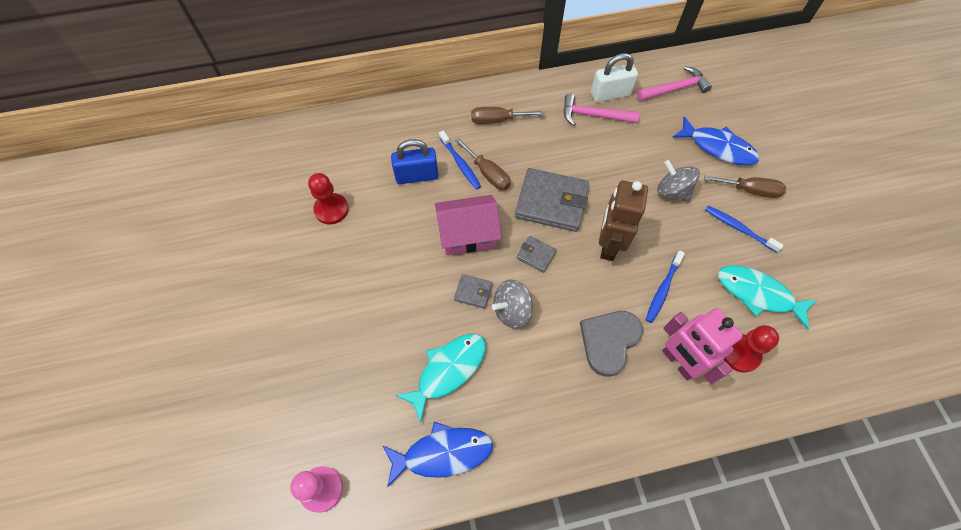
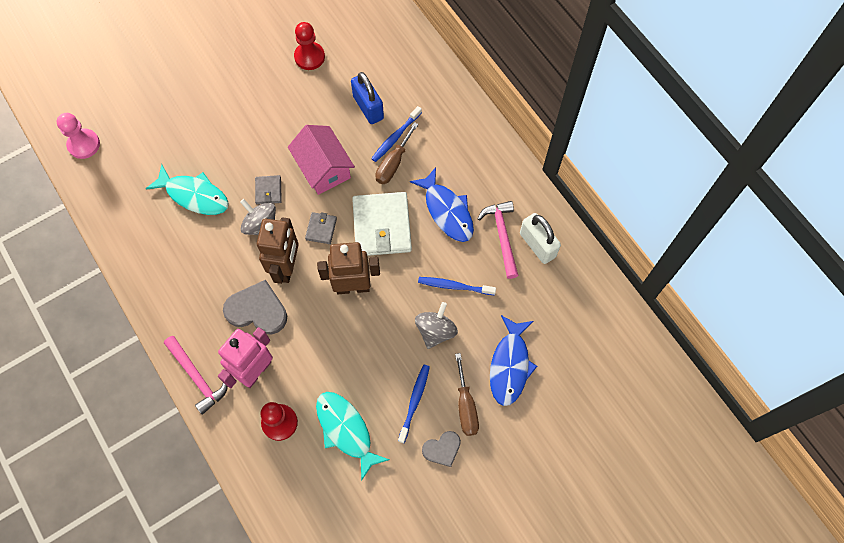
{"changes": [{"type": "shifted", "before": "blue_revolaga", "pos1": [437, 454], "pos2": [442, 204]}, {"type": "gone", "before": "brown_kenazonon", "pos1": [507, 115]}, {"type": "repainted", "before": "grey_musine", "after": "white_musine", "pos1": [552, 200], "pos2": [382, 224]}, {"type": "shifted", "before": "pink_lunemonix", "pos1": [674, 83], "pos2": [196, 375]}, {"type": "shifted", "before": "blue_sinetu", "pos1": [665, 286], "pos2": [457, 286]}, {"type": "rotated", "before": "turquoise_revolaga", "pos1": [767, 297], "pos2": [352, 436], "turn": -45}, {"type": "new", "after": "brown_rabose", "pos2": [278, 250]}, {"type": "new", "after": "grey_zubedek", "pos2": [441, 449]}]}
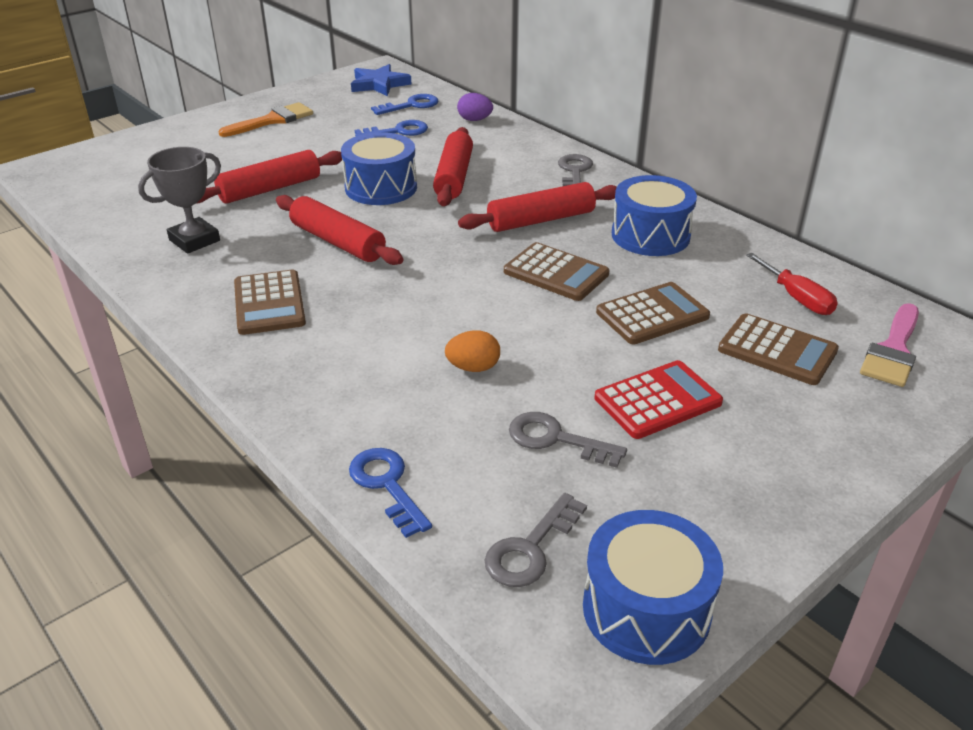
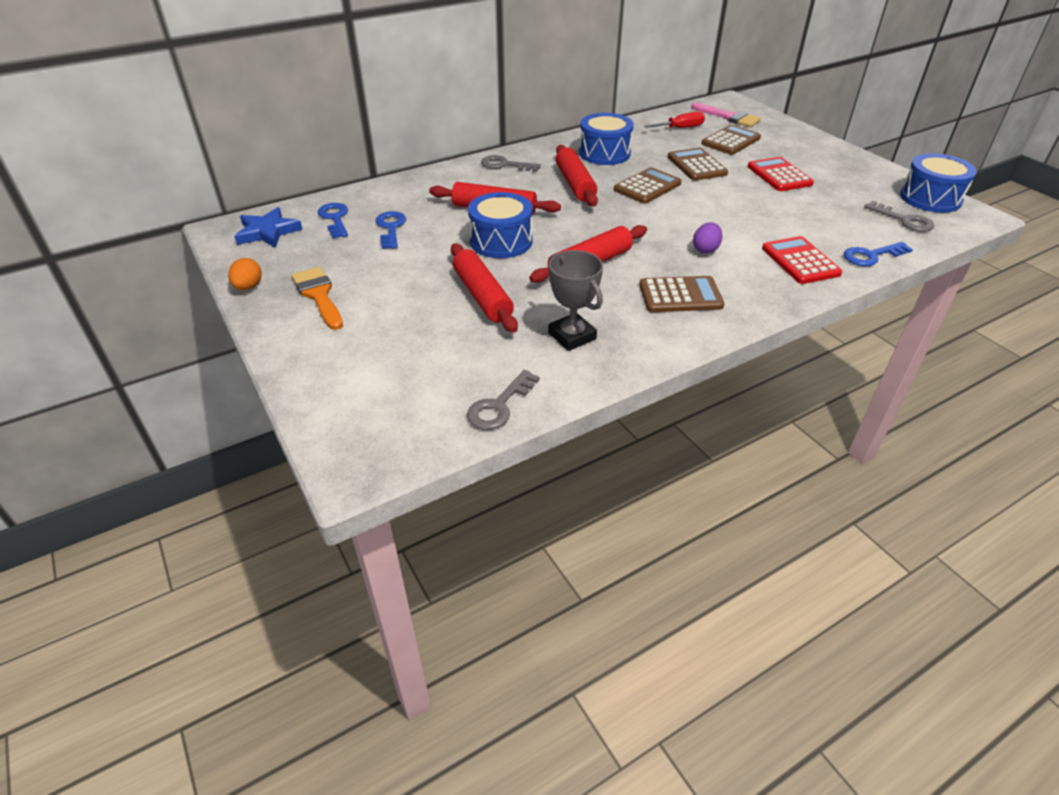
{"changes": [{"type": "shifted", "before": "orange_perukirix", "pos1": [472, 351], "pos2": [245, 274]}, {"type": "shifted", "before": "purple_perukirix", "pos1": [475, 107], "pos2": [708, 238]}, {"type": "shifted", "before": "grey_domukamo", "pos1": [568, 440], "pos2": [503, 400]}, {"type": "new", "after": "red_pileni", "pos2": [802, 260]}]}
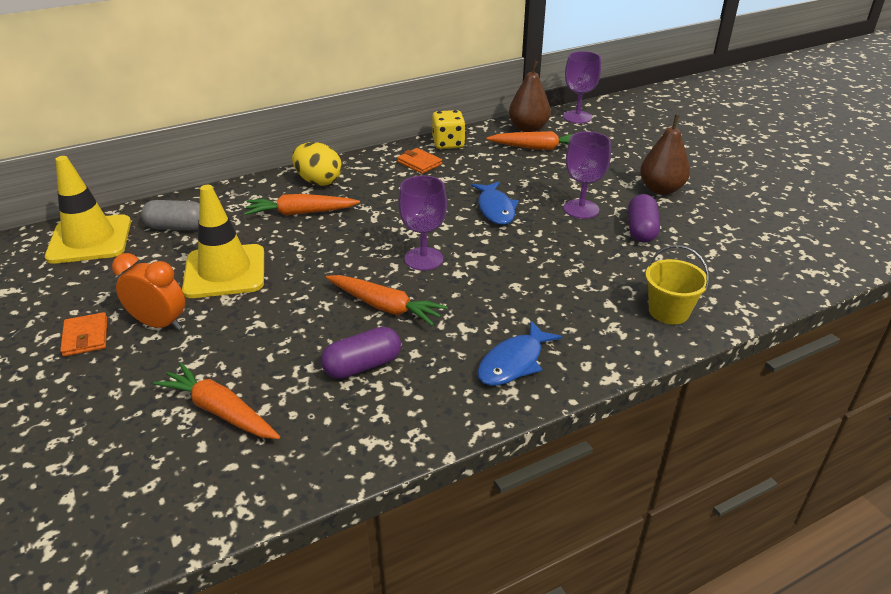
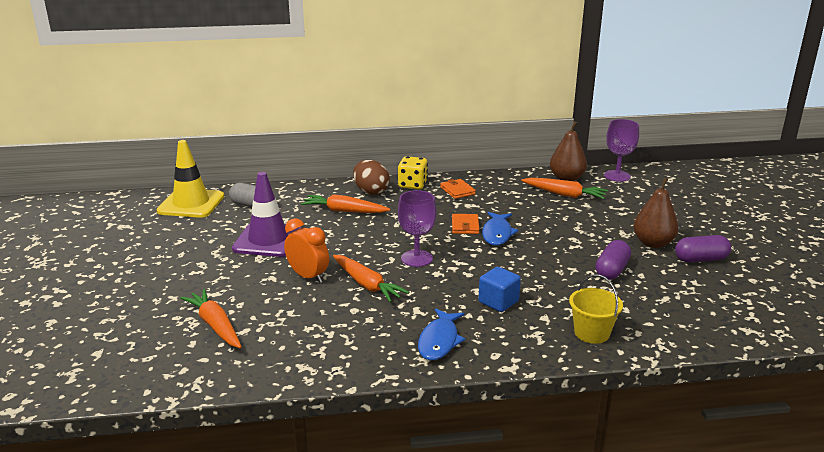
{"changes": [{"type": "shifted", "before": "orange_musine", "pos1": [83, 334], "pos2": [465, 224]}, {"type": "shifted", "before": "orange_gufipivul", "pos1": [148, 292], "pos2": [306, 250]}, {"type": "repainted", "before": "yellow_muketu", "after": "purple_muketu", "pos1": [223, 241], "pos2": [267, 214]}, {"type": "repainted", "before": "yellow_perukirix", "after": "brown_perukirix", "pos1": [317, 164], "pos2": [371, 177]}, {"type": "shifted", "before": "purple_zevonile", "pos1": [361, 353], "pos2": [703, 248]}, {"type": "shifted", "before": "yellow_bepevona", "pos1": [449, 129], "pos2": [413, 172]}, {"type": "rotated", "before": "blue_revolaga", "pos1": [519, 353], "pos2": [441, 334], "turn": -45}, {"type": "gone", "before": "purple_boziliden", "pos1": [587, 175]}, {"type": "new", "after": "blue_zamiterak", "pos2": [499, 289]}]}
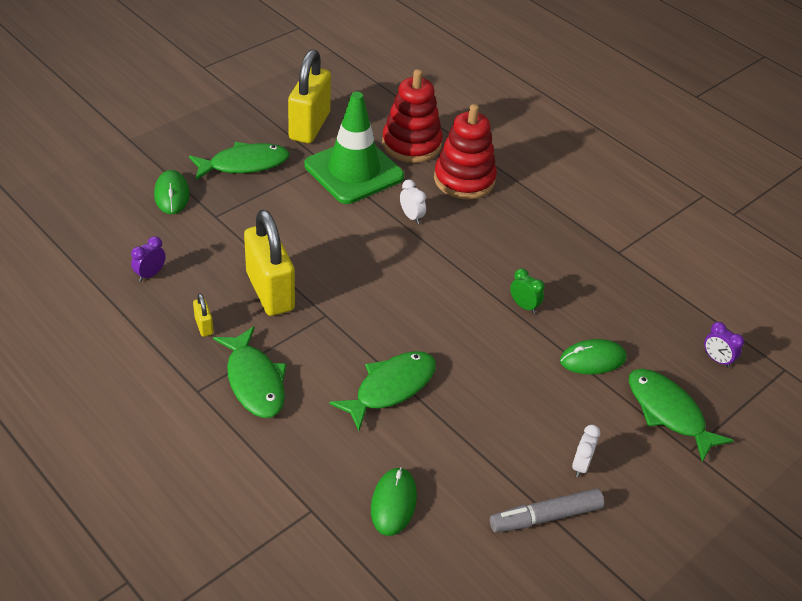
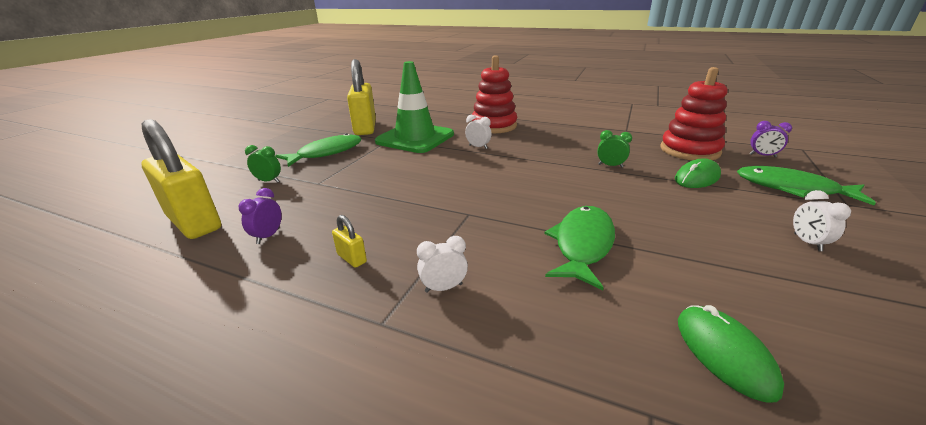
{"changes": [{"type": "swapped", "before": "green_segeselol", "after": "green_gufipivul", "pos1": [172, 192], "pos2": [263, 164]}, {"type": "swapped", "before": "green_revolaga", "after": "white_gufipivul", "pos1": [250, 372], "pos2": [442, 264]}, {"type": "shifted", "before": "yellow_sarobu", "pos1": [269, 263], "pos2": [181, 179]}, {"type": "shifted", "before": "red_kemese", "pos1": [412, 116], "pos2": [694, 113]}, {"type": "gone", "before": "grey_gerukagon", "pos1": [547, 511]}]}
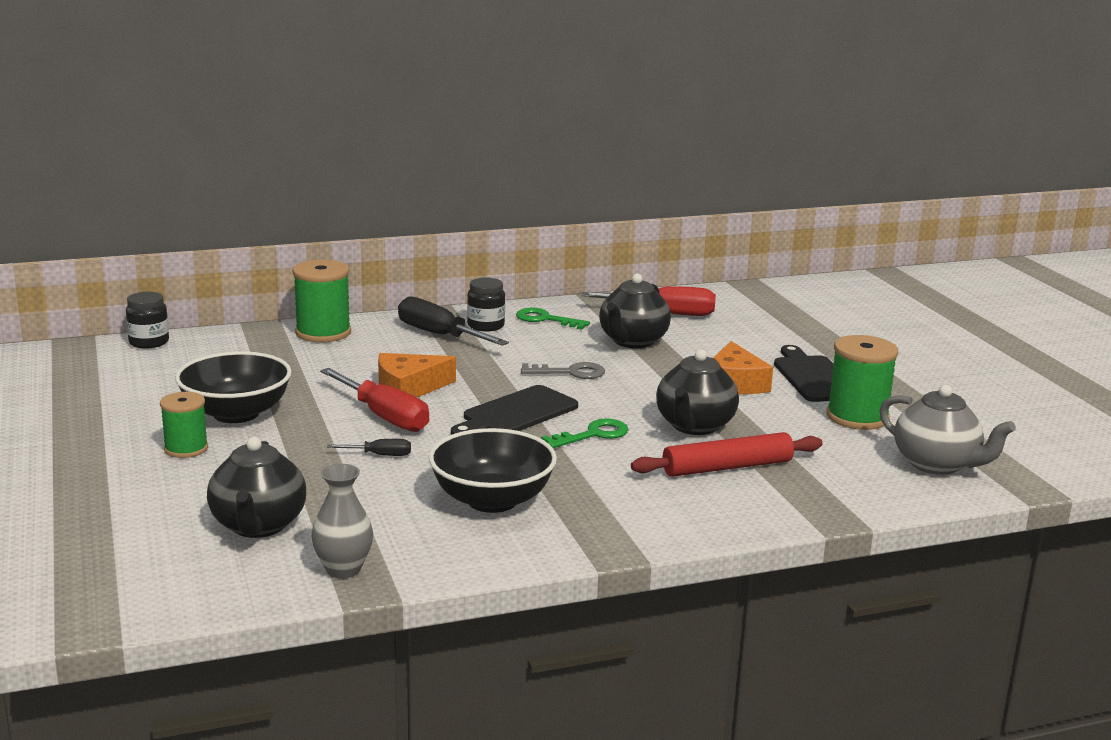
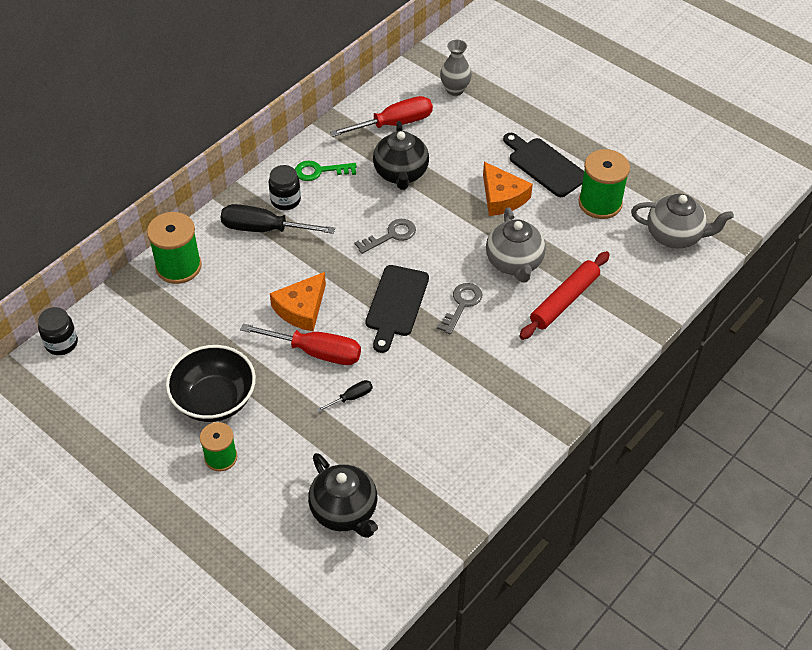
{"changes": [{"type": "shifted", "before": "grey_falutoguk", "pos1": [342, 521], "pos2": [456, 68]}, {"type": "gone", "before": "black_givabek", "pos1": [493, 470]}, {"type": "repainted", "before": "green_domukamo", "after": "grey_domukamo", "pos1": [585, 433], "pos2": [459, 309]}, {"type": "repainted", "before": "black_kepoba", "after": "grey_kepoba", "pos1": [697, 392], "pos2": [516, 245]}]}
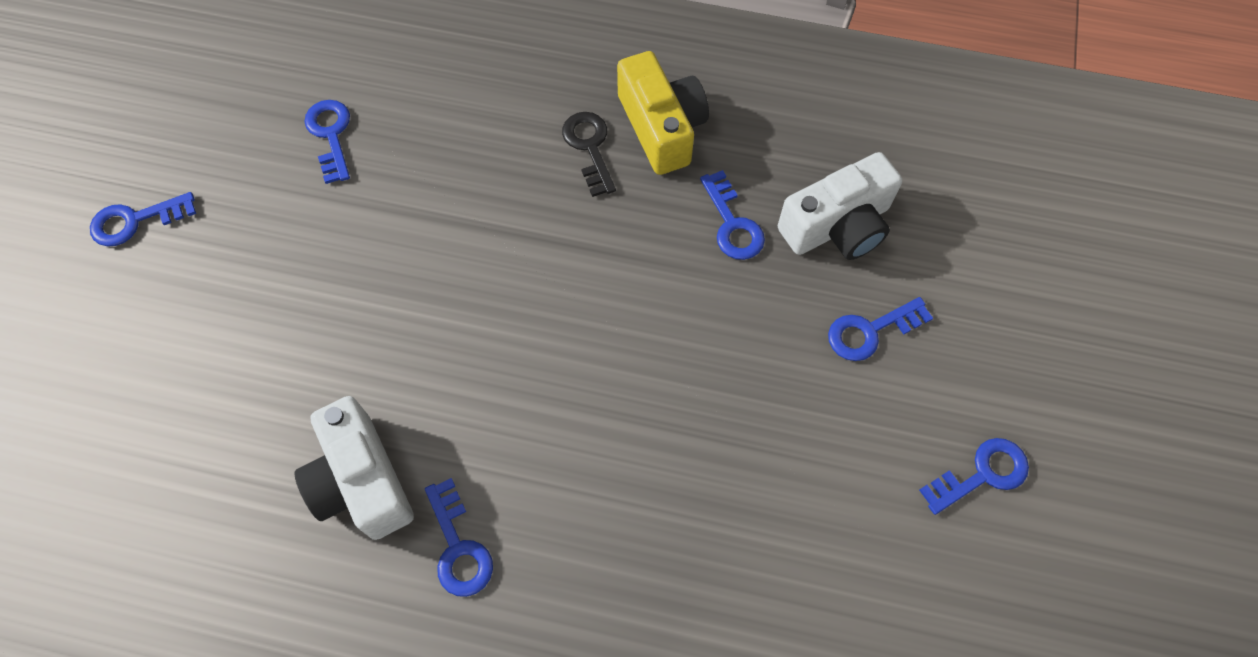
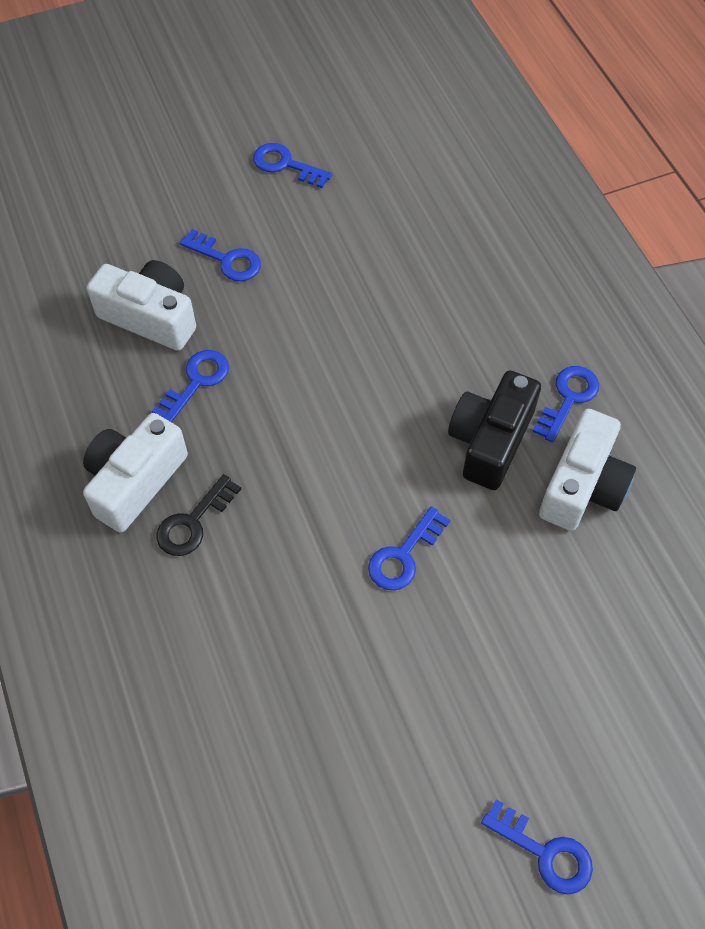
{"changes": [{"type": "shifted", "before": "blue_domukamo", "pos1": [327, 142], "pos2": [409, 548]}, {"type": "repainted", "before": "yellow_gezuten", "after": "white_gezuten", "pos1": [663, 113], "pos2": [135, 473]}, {"type": "new", "after": "black_gezuten", "pos2": [494, 430]}]}
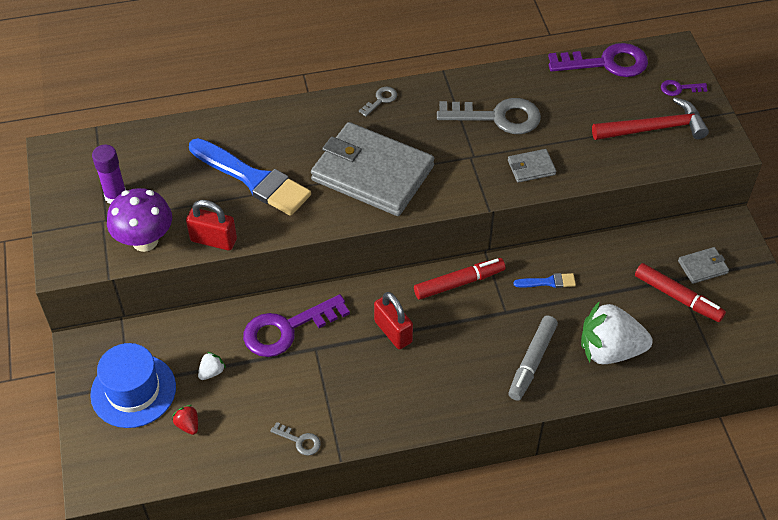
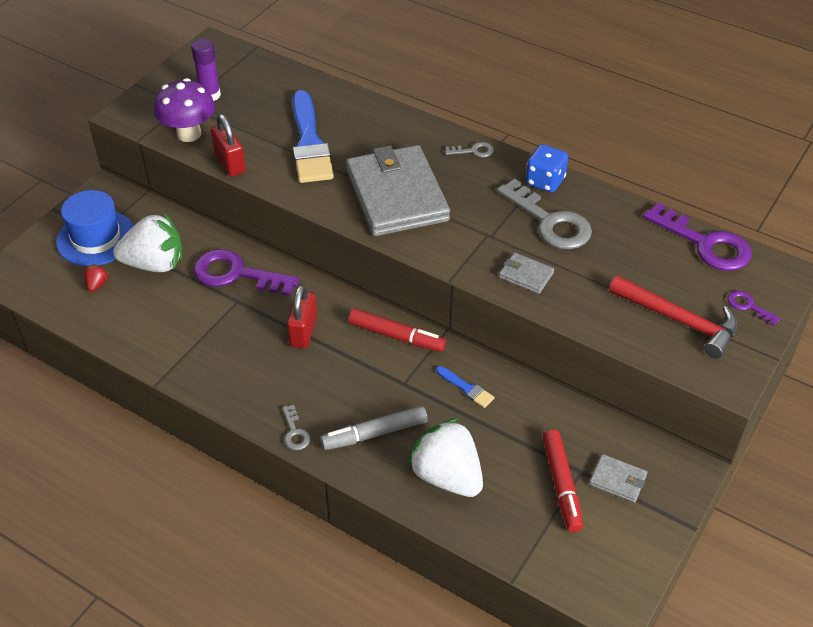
{"changes": [{"type": "scaled", "before": "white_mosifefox", "pos1": [212, 366], "pos2": [147, 242], "scale": 2.45}, {"type": "shifted", "before": "grey_domukamo", "pos1": [295, 439], "pos2": [296, 427]}, {"type": "new", "after": "blue_bepevona", "pos2": [547, 168]}]}
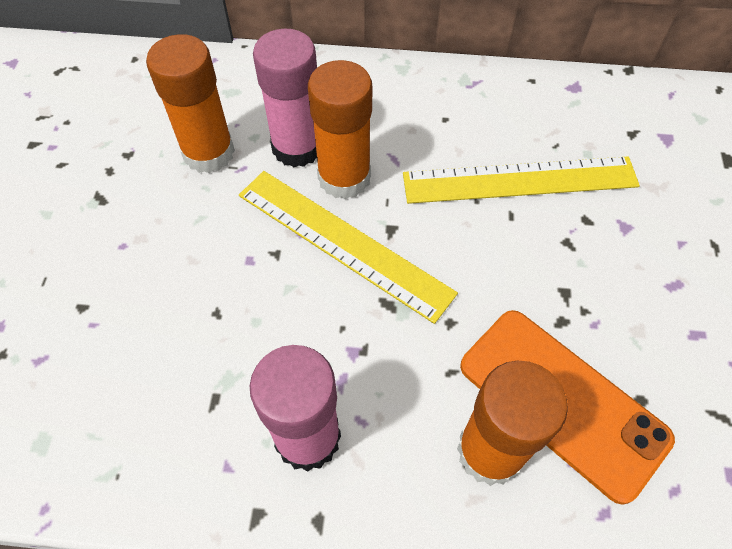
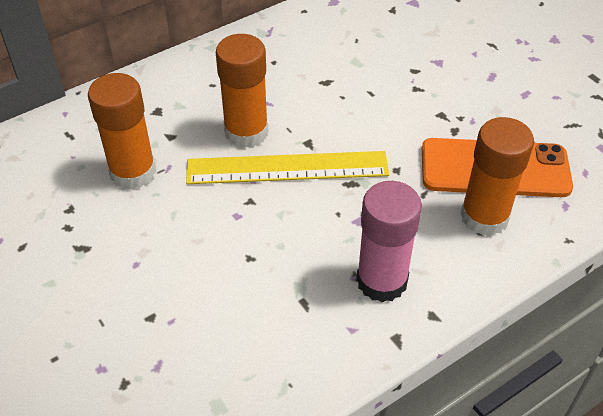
{"changes": [{"type": "gone", "before": "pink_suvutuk", "pos1": [285, 98]}, {"type": "gone", "before": "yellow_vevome", "pos1": [521, 180]}]}
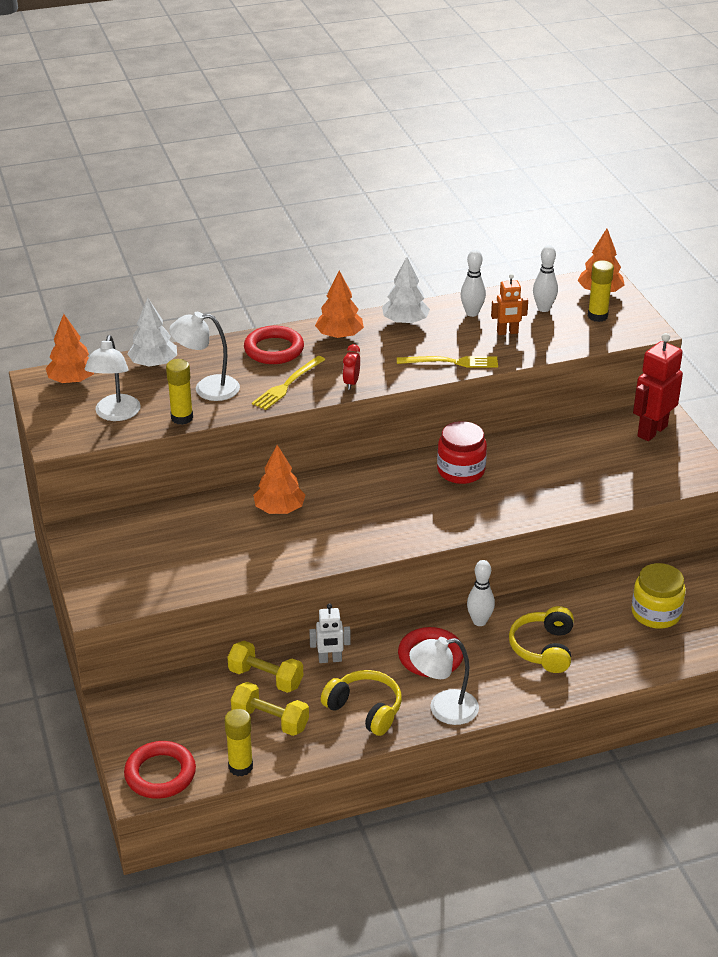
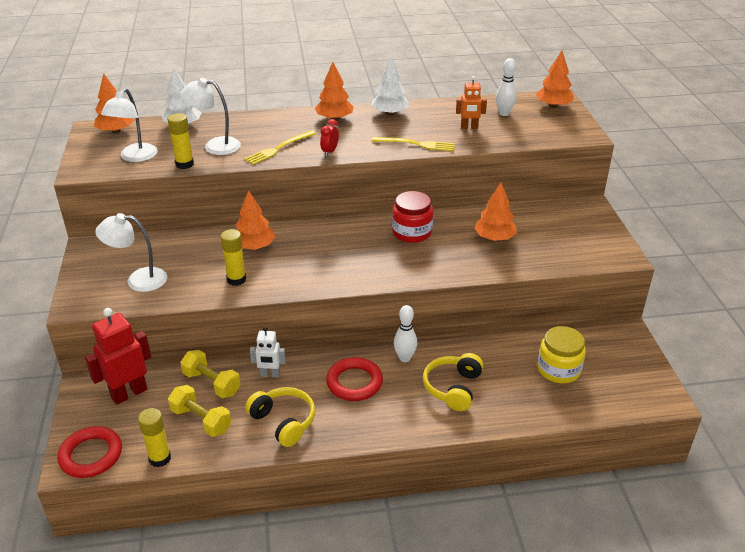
{"changes": [{"type": "gone", "before": "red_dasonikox", "pos1": [274, 345]}, {"type": "shifted", "before": "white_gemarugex", "pos1": [444, 681], "pos2": [131, 252]}, {"type": "gone", "before": "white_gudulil", "pos1": [473, 283]}, {"type": "shifted", "before": "yellow_suvutuk", "pos1": [601, 291], "pos2": [233, 257]}, {"type": "shifted", "before": "red_rabose", "pos1": [658, 387], "pos2": [118, 356]}, {"type": "new", "after": "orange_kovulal", "pos2": [495, 212]}]}
